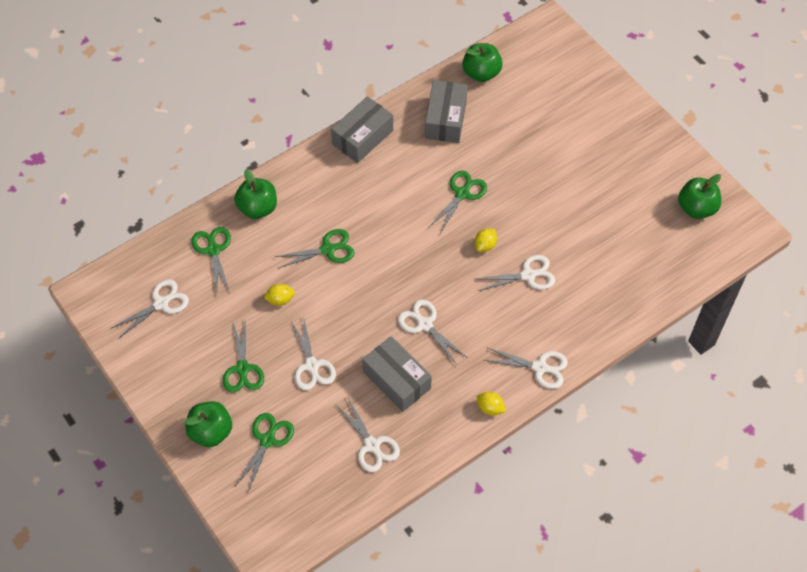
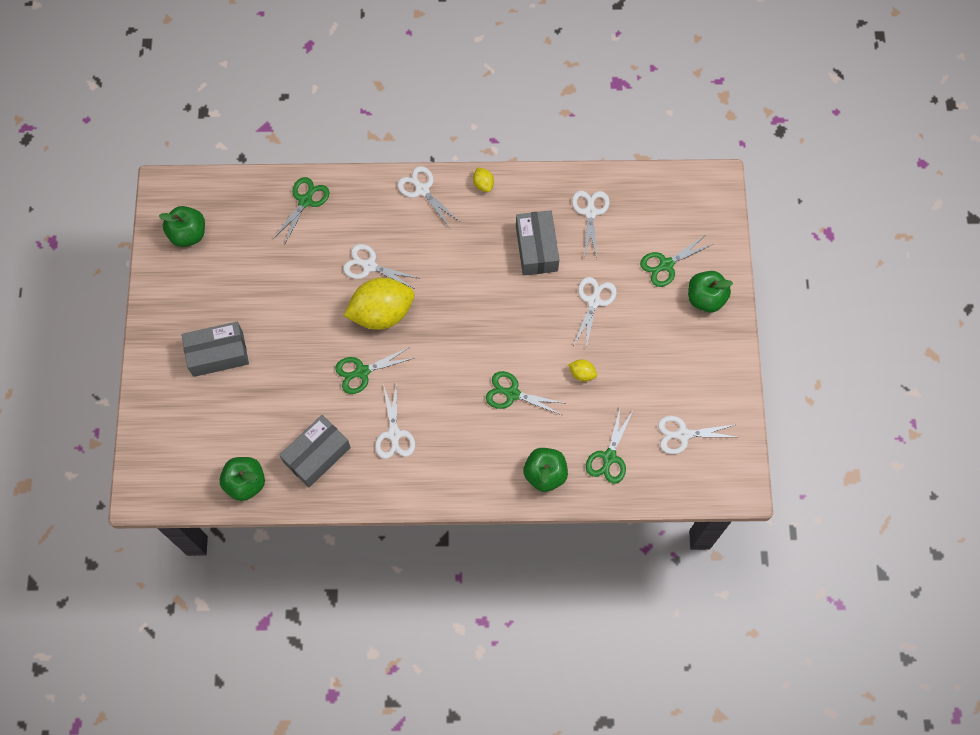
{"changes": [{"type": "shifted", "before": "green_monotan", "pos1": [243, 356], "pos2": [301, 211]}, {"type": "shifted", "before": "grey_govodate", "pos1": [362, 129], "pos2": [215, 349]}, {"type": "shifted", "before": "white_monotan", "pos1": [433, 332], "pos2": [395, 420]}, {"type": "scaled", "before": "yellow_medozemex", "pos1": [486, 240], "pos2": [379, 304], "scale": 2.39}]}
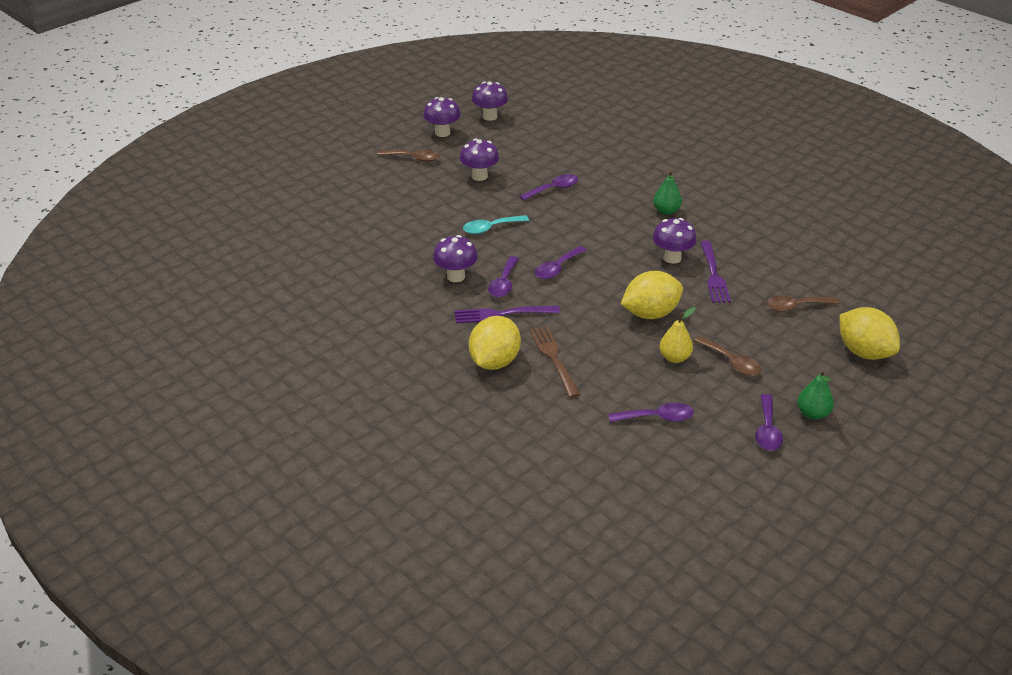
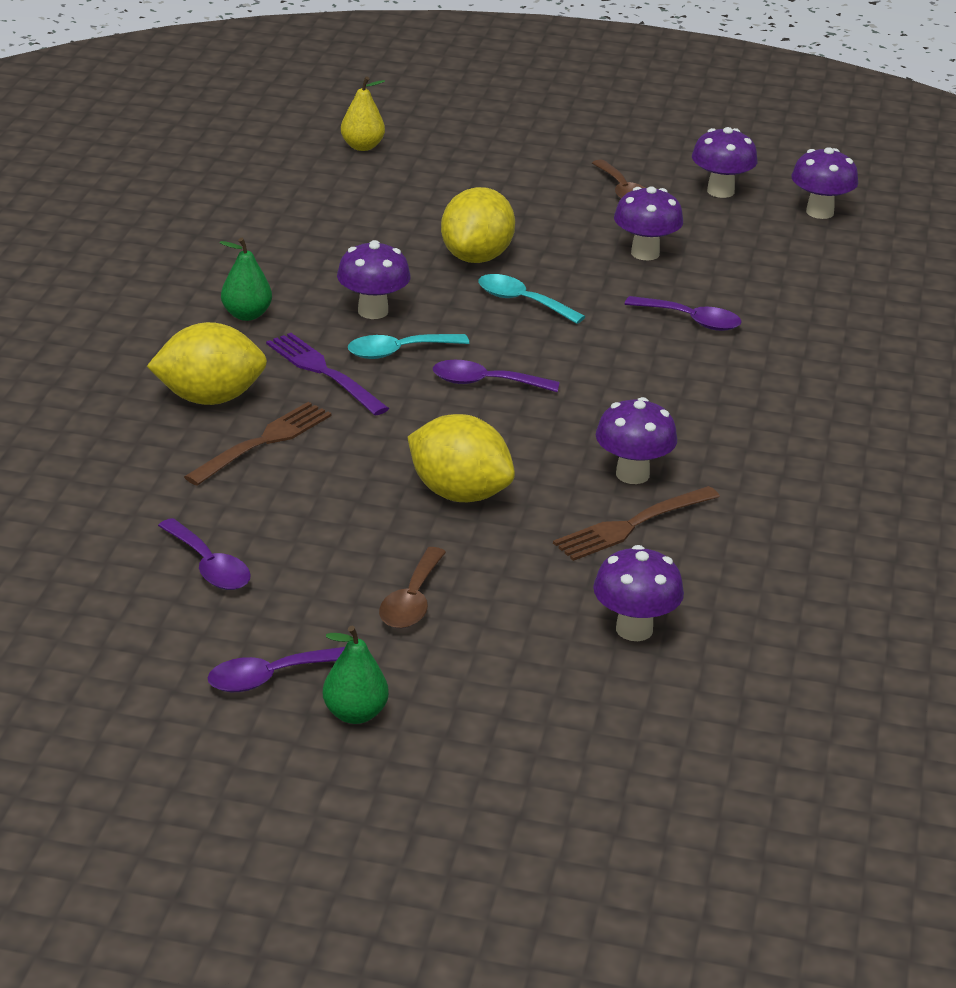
{"changes": [{"type": "repainted", "before": "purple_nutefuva", "after": "turquoise_nutefuva", "pos1": [503, 276], "pos2": [408, 346]}, {"type": "shifted", "before": "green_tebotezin", "pos1": [667, 192], "pos2": [246, 279]}, {"type": "shifted", "before": "yellow_tebotezin", "pos1": [677, 335], "pos2": [363, 113]}, {"type": "repainted", "before": "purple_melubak", "after": "brown_melubak", "pos1": [715, 272], "pos2": [636, 523]}, {"type": "swapped", "before": "brown_nutefuva", "after": "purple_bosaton", "pos1": [802, 304], "pos2": [638, 593]}, {"type": "shifted", "before": "yellow_medozemex", "pos1": [870, 333], "pos2": [478, 225]}]}
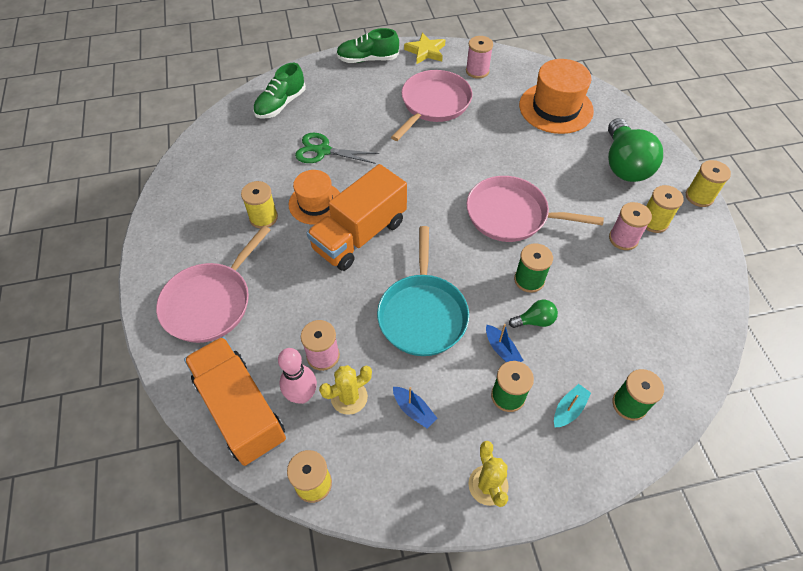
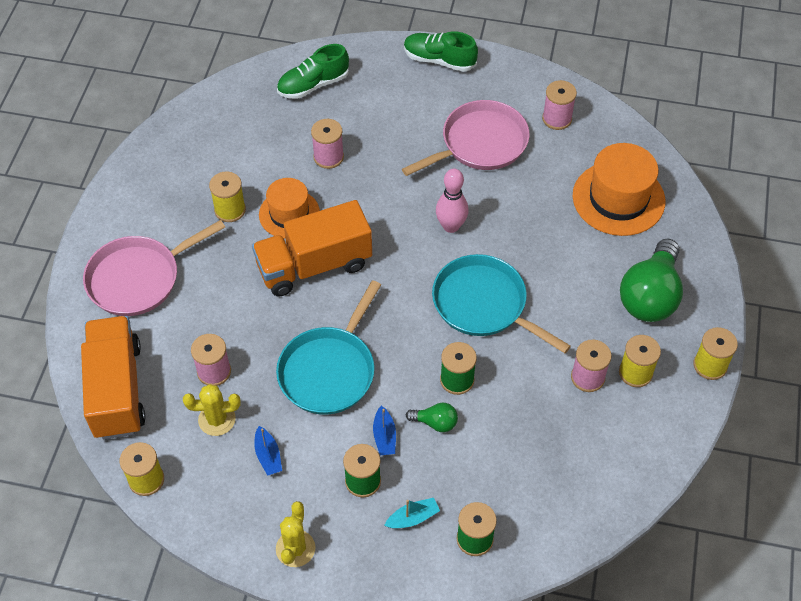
{"changes": [{"type": "shifted", "before": "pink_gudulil", "pos1": [297, 376], "pos2": [452, 201]}, {"type": "swapped", "before": "green_monotan", "after": "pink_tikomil", "pos1": [337, 148], "pos2": [327, 144]}, {"type": "gone", "before": "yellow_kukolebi", "pos1": [424, 48]}, {"type": "repainted", "before": "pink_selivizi", "after": "turquoise_selivizi", "pos1": [535, 209], "pos2": [501, 303]}]}
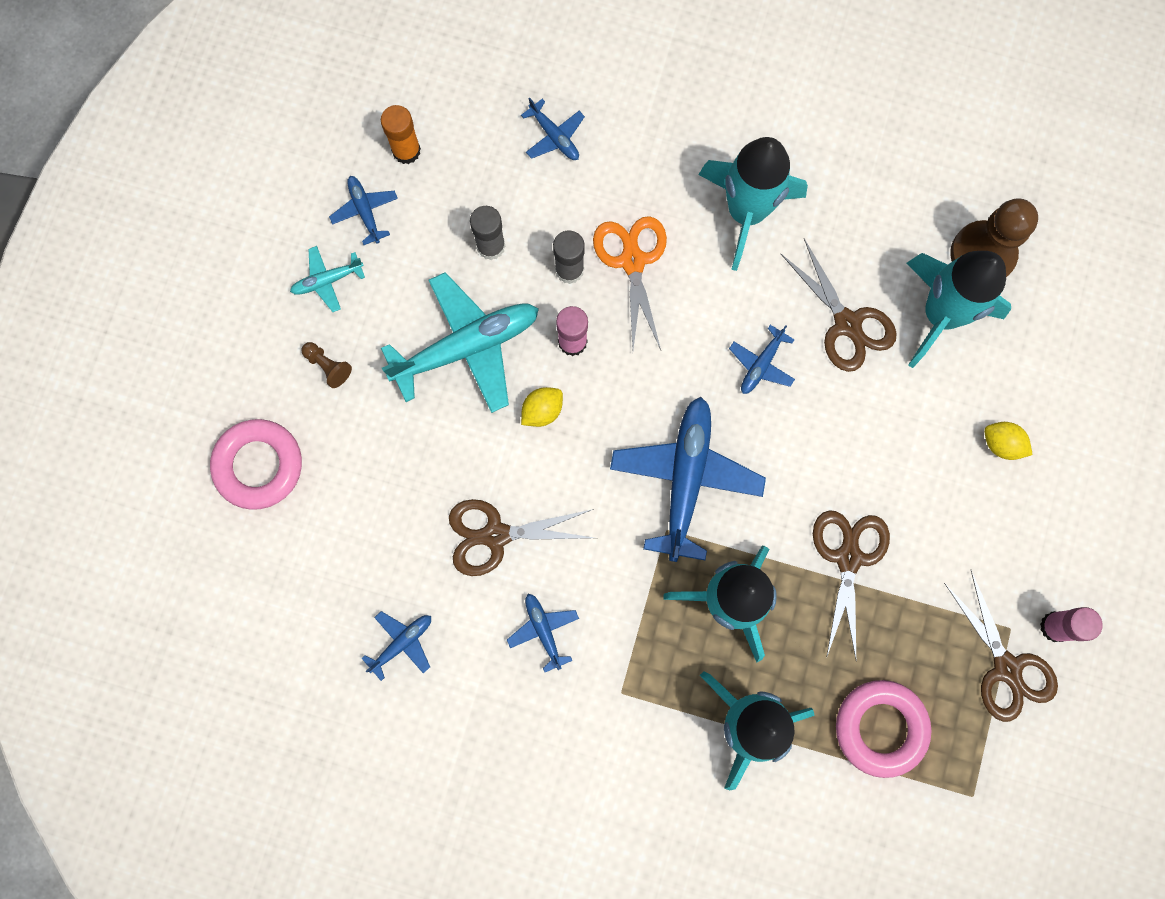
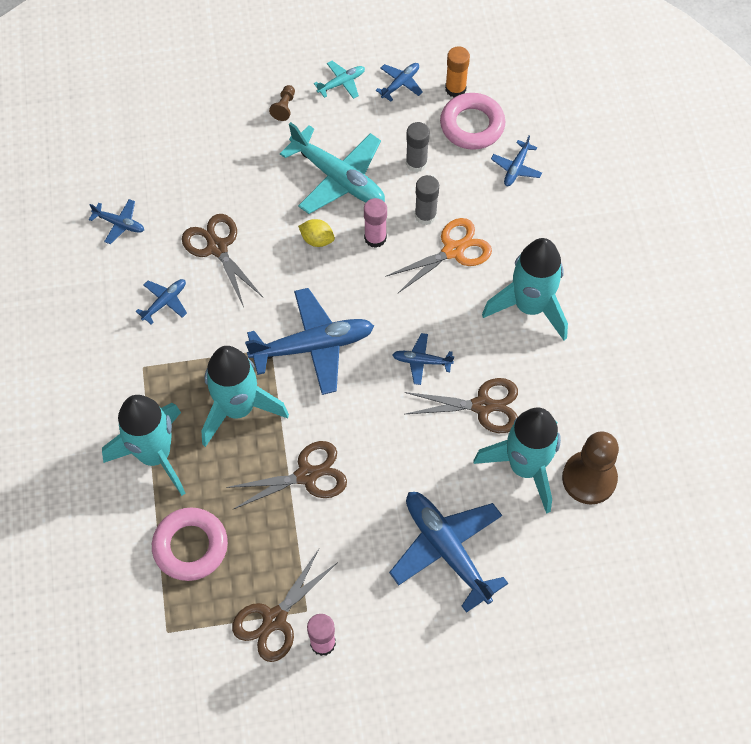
{"changes": [{"type": "shifted", "before": "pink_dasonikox", "pos1": [256, 464], "pos2": [472, 121]}, {"type": "rotated", "before": "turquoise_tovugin", "pos1": [327, 279], "pos2": [339, 80], "turn": 105}, {"type": "rotated", "before": "brown_monotan", "pos1": [838, 305], "pos2": [461, 405], "turn": -120}, {"type": "swapped", "before": "yellow_medozemex", "after": "blue_tovugin", "pos1": [1008, 441], "pos2": [448, 552]}]}
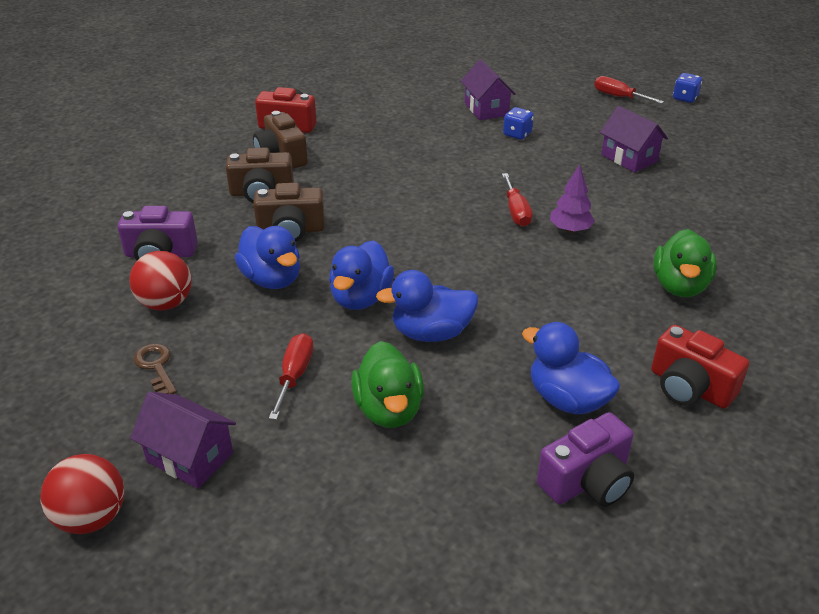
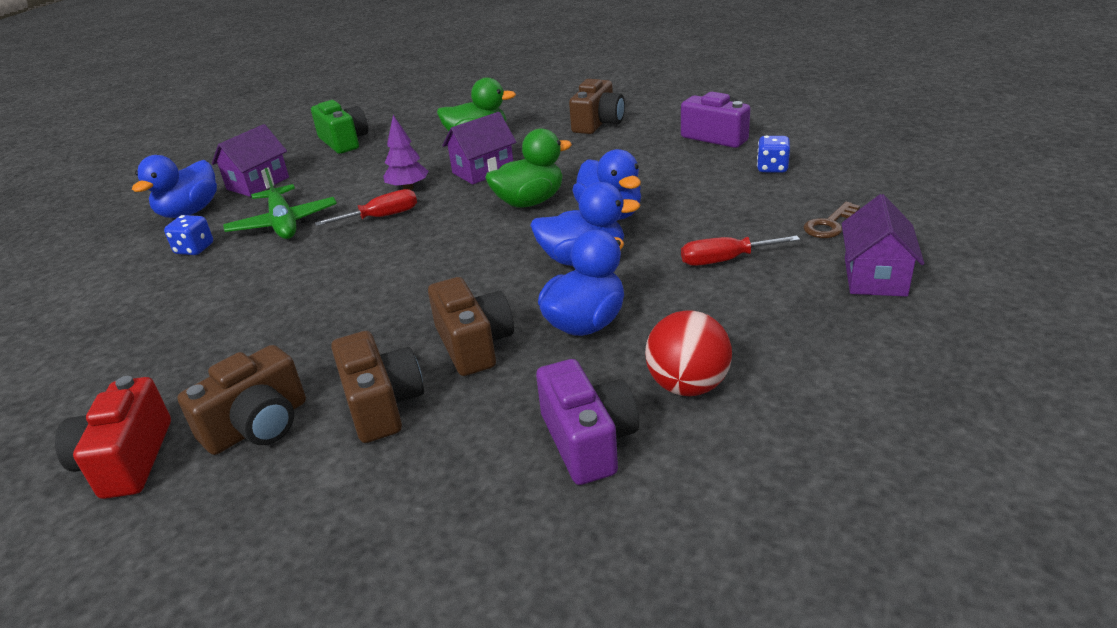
{"changes": [{"type": "gone", "before": "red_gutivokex", "pos1": [82, 494]}, {"type": "shifted", "before": "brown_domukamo", "pos1": [155, 369], "pos2": [831, 220]}, {"type": "shifted", "before": "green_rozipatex", "pos1": [387, 384], "pos2": [528, 168]}, {"type": "shifted", "before": "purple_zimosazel", "pos1": [488, 89], "pos2": [479, 148]}, {"type": "shifted", "before": "blue_rozipatex", "pos1": [571, 368], "pos2": [174, 186]}, {"type": "gone", "before": "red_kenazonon", "pos1": [629, 90]}, {"type": "repainted", "before": "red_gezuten", "after": "brown_gezuten", "pos1": [700, 367], "pos2": [597, 106]}, {"type": "shifted", "before": "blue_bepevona", "pos1": [687, 88], "pos2": [773, 154]}, {"type": "new", "after": "green_tovugin", "pos2": [280, 203]}, {"type": "new", "after": "green_gezuten", "pos2": [339, 127]}]}
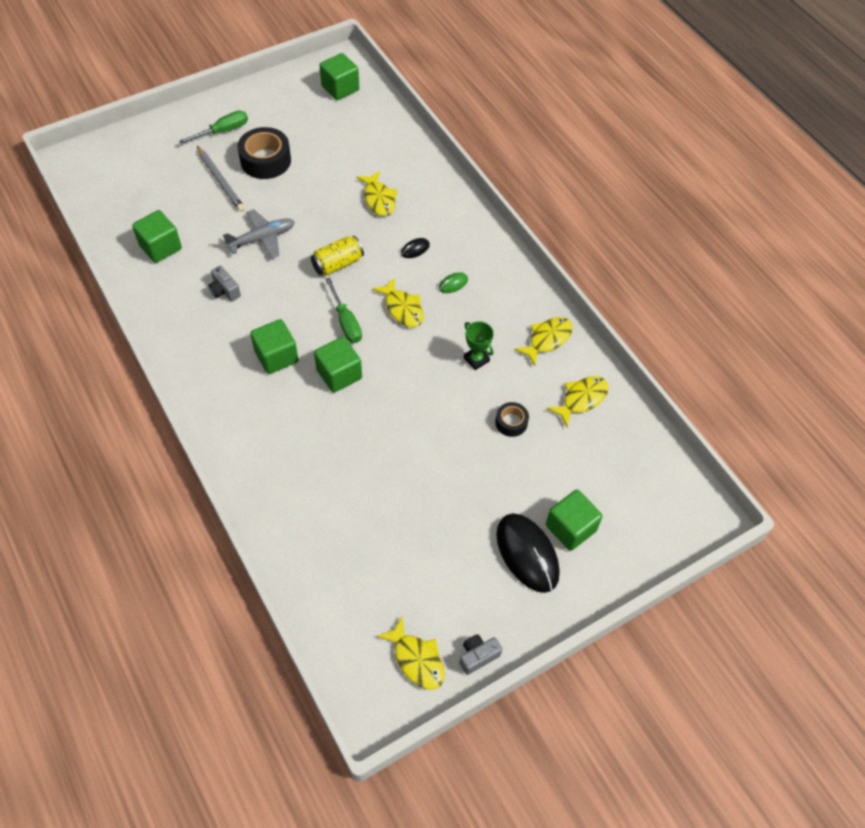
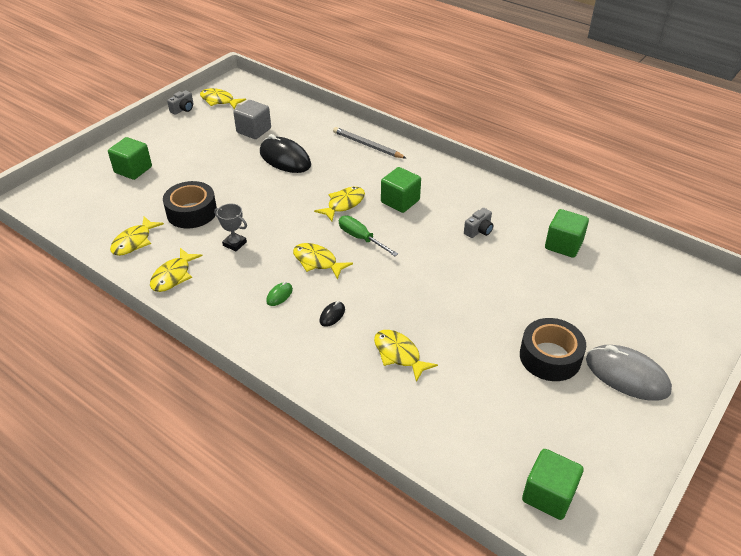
{"changes": [{"type": "swapped", "before": "green_kenazonon", "after": "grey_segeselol", "pos1": [213, 127], "pos2": [629, 373]}, {"type": "shifted", "before": "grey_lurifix", "pos1": [221, 179], "pos2": [369, 142]}, {"type": "rotated", "before": "grey_gezuten", "pos1": [224, 284], "pos2": [479, 223], "turn": 105}, {"type": "gone", "before": "grey_tovugin", "pos1": [259, 234]}, {"type": "gone", "before": "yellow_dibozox", "pos1": [337, 256]}, {"type": "swapped", "before": "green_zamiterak", "after": "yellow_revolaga", "pos1": [338, 365], "pos2": [339, 204]}, {"type": "repainted", "before": "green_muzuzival", "after": "grey_muzuzival", "pos1": [479, 345], "pos2": [230, 227]}, {"type": "scaled", "before": "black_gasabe", "pos1": [512, 419], "pos2": [190, 205], "scale": 1.85}, {"type": "shifted", "before": "black_segeselol", "pos1": [528, 553], "pos2": [285, 153]}, {"type": "new", "after": "grey_zamiterak", "pos2": [252, 119]}]}
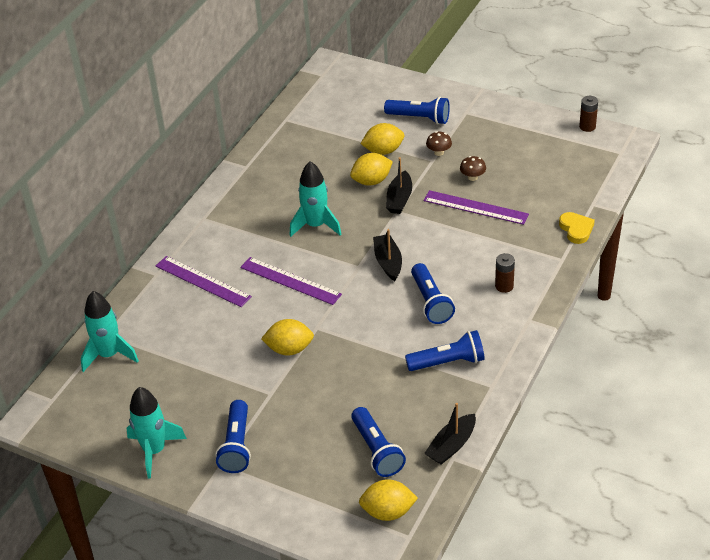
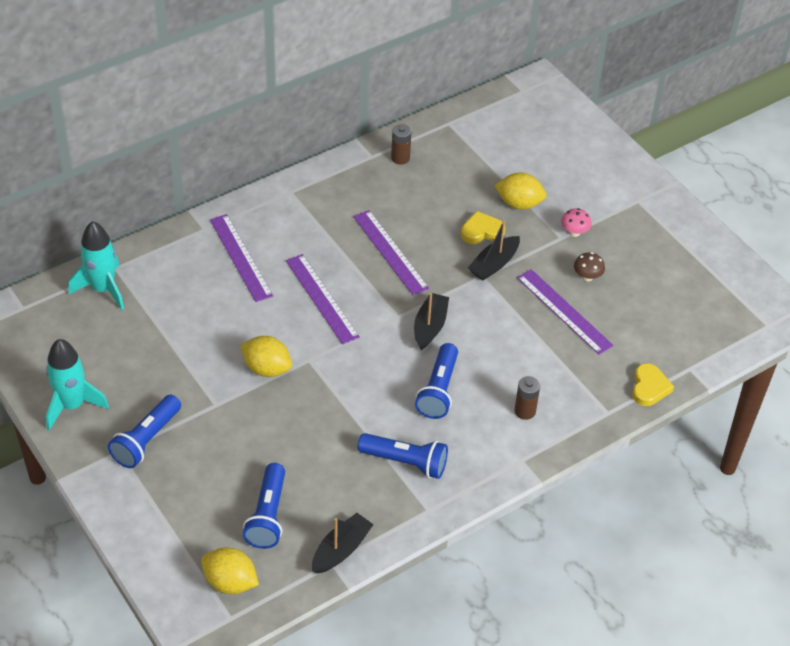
{"changes": [{"type": "swapped", "before": "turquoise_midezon", "after": "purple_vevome", "pos1": [315, 199], "pos2": [391, 252]}, {"type": "swapped", "before": "yellow_medozemex", "after": "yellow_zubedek", "pos1": [371, 169], "pos2": [483, 227]}, {"type": "gone", "before": "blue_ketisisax", "pos1": [417, 110]}, {"type": "rotated", "before": "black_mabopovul", "pos1": [450, 434], "pos2": [343, 543], "turn": 150}, {"type": "repainted", "before": "brown_bosaton", "after": "pink_bosaton", "pos1": [439, 143], "pos2": [576, 222]}, {"type": "shifted", "before": "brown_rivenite", "pos1": [588, 114], "pos2": [401, 144]}]}
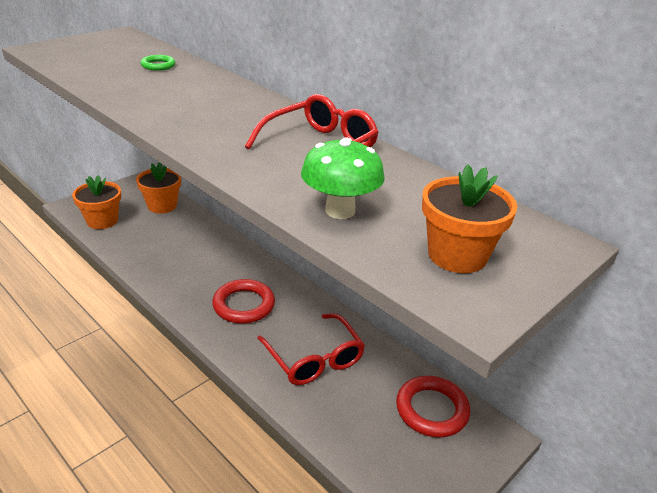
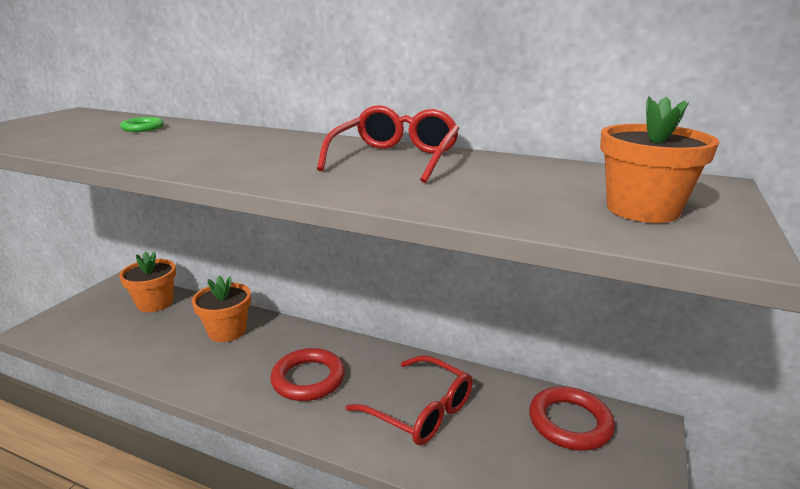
{"changes": [{"type": "shifted", "before": "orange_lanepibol", "pos1": [96, 202], "pos2": [221, 308]}, {"type": "gone", "before": "green_bosaton", "pos1": [342, 178]}]}
